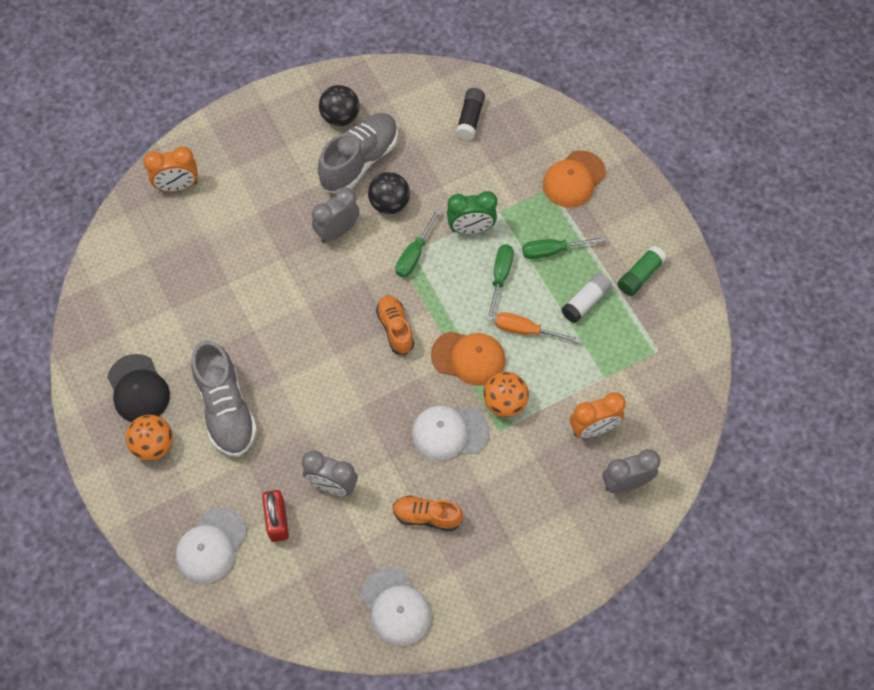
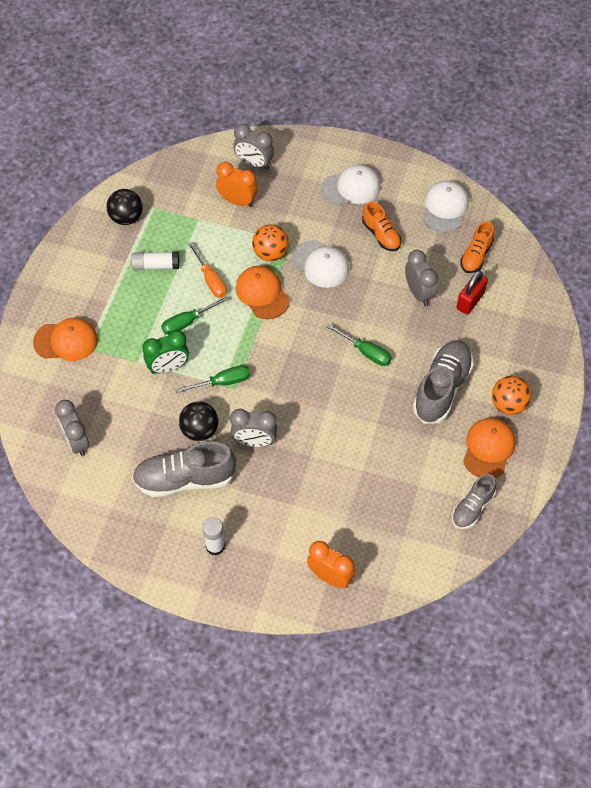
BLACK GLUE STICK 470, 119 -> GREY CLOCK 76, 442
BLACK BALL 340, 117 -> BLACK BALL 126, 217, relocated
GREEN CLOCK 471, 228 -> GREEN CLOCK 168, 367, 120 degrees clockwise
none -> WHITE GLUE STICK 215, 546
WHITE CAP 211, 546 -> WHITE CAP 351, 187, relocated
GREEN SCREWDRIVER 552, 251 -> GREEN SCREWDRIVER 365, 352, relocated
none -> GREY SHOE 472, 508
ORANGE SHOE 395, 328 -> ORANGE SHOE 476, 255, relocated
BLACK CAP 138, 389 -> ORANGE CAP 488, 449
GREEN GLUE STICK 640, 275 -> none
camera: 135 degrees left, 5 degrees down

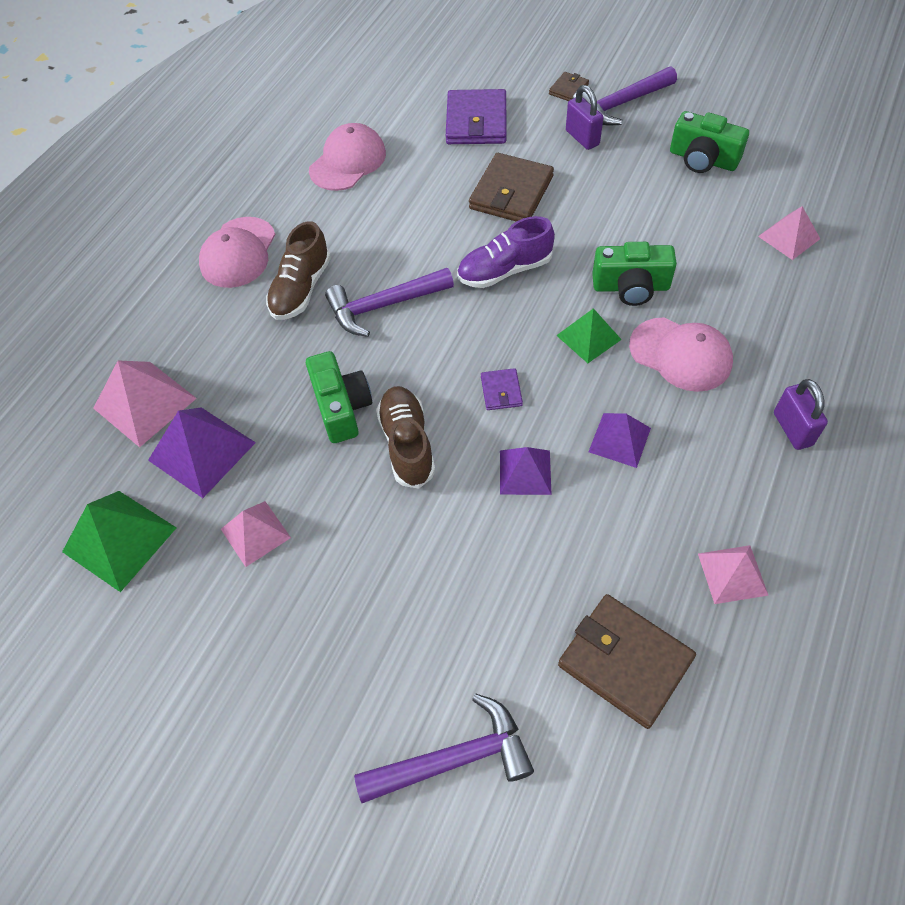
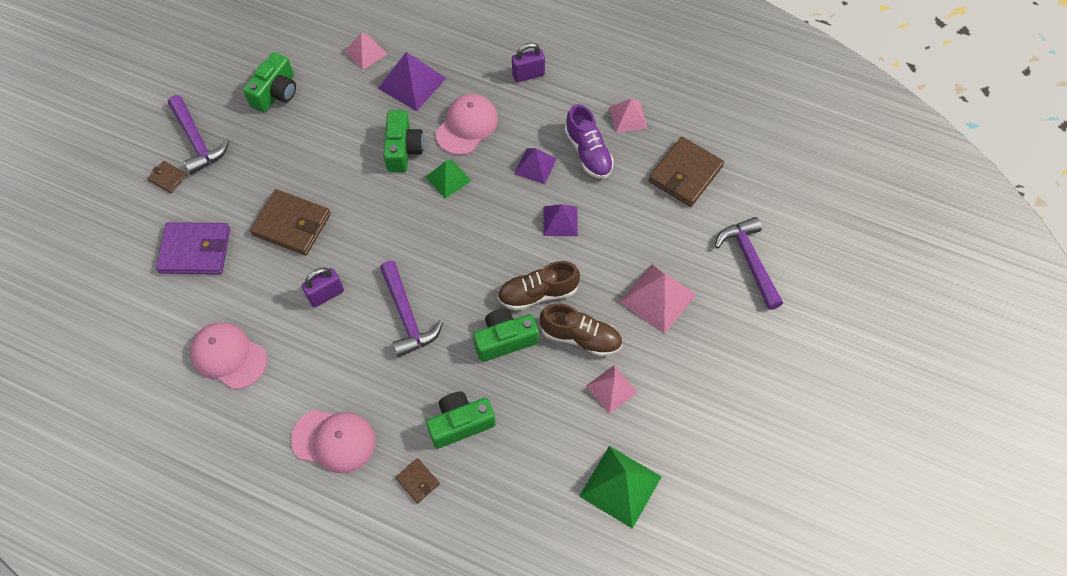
PURPLE PADLOCK 582, 138 -> PURPLE PADLOCK 326, 295, relocated
PURPLE PYRAMID 202, 451 -> PURPLE PYRAMID 412, 83, relocated
none -> BROWN WALLET 417, 481
none -> GREEN CAMERA 460, 423
BROWN SHOE 301, 289 -> BROWN SHOE 580, 337, relocated
PURPLE SHOE 504, 270 -> PURPLE SHOE 588, 152, relocated
PINK PYRAMID 145, 403 -> PINK PYRAMID 658, 298, relocated
PURPLE WALLET 501, 391 -> none
camera: 95 degrees left, 5 degrees up

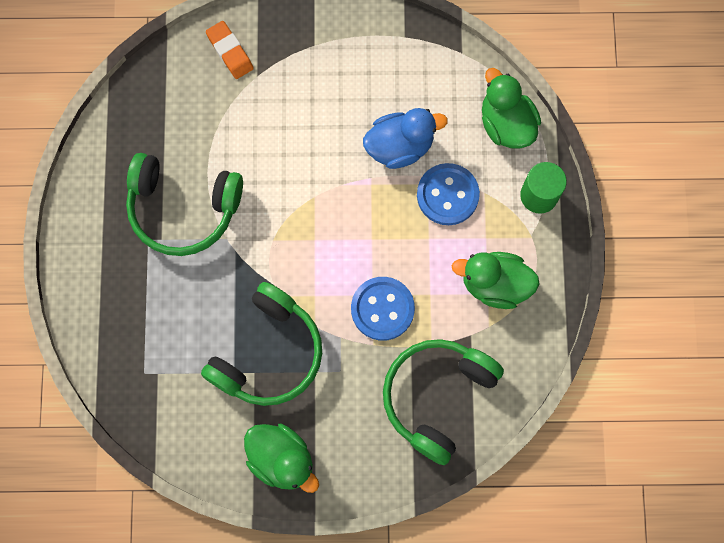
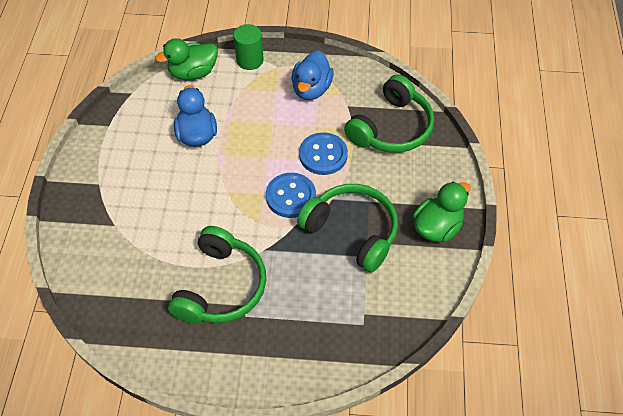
BLUE BUTTON 447, 195 -> BLUE BUTTON 291, 196, relocated
GREEN DUCK 495, 284 -> BLUE DUCK 311, 89
GREEN HEADPHONES 437, 397 -> GREEN HEADPHONES 391, 128, 90 degrees counterclockwise
ORANGE ERASER 230, 52 -> none
camera: 85 degrees left, 20 degrees down

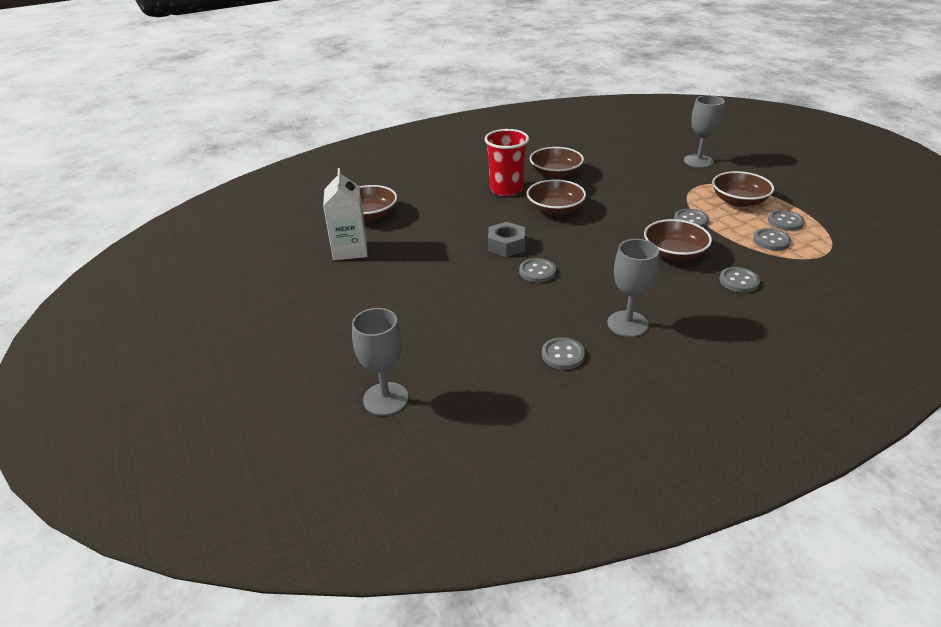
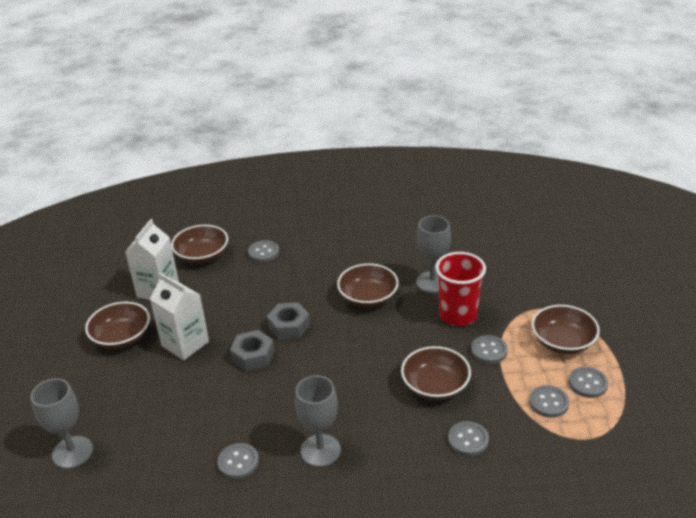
BROWN BOWL 555, 174 -> BROWN BOWL 121, 337, relocated
none -> WHITE CARTON 185, 344
none -> GREY NUT 253, 356
GREY BUTTON 537, 272 -> GREY BUTTON 263, 252, relocated
GREY GOBLET 698, 161 -> GREY GOBLET 432, 282, relocated
RED CUP 506, 189 -> RED CUP 458, 315, relocated
camera: 25 degrees right, 0 degrees up

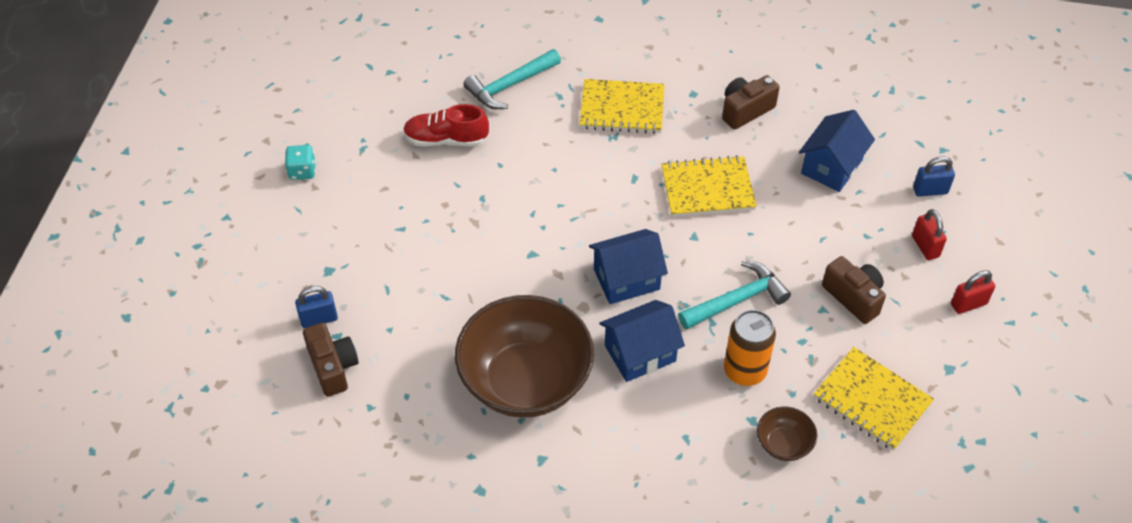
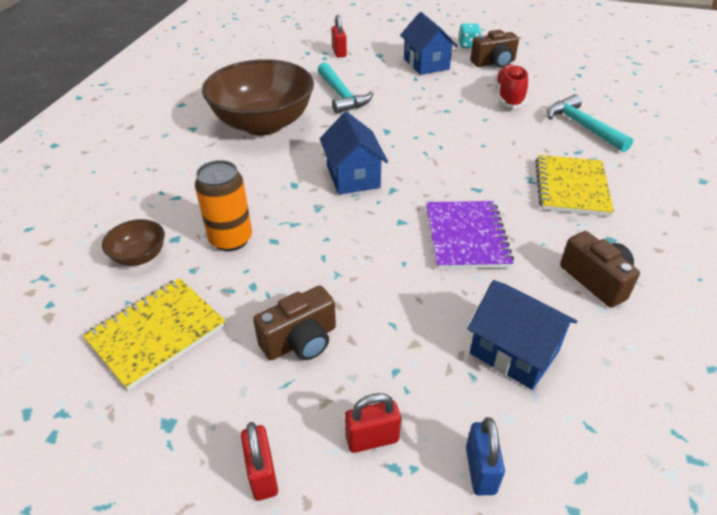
TURQUOISE HAMMER 737, 300 -> TURQUOISE HAMMER 341, 95, relocated
BLUE PADLOCK 319, 319 -> RED PADLOCK 339, 52
BLUE HOUSE 640, 353 -> BLUE HOUSE 426, 64, relocated
YELLOW NOTEBOOK 707, 189 -> PURPLE NOTEBOOK 466, 237
BROWN CAMERA 333, 367 -> BROWN CAMERA 494, 63, relocated
camera: 95 degrees right, 10 degrees down

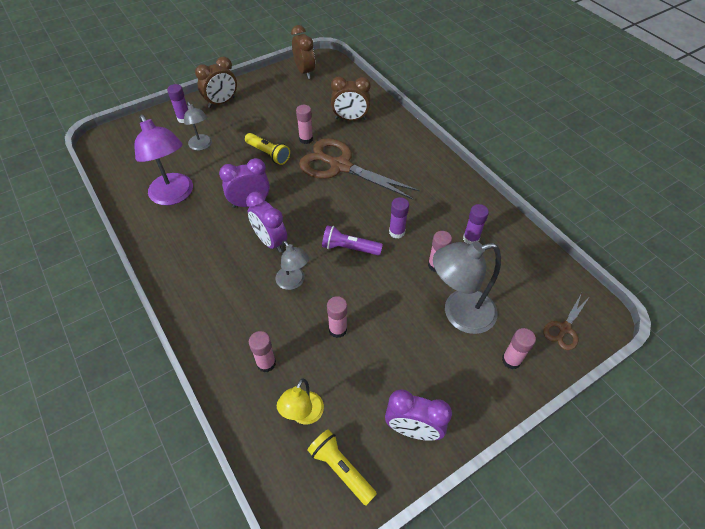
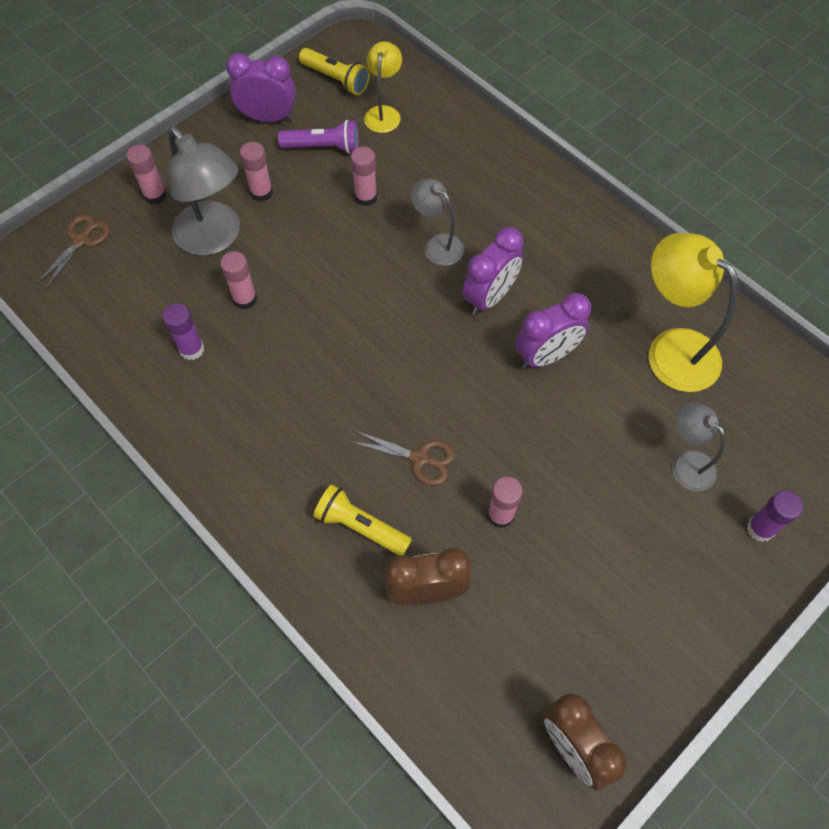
GREY LAMP 459, 313 -> GREY LAMP 215, 238, 75 degrees clockwise
PINK GLUE STICK 266, 363 -> PINK GLUE STICK 261, 192, relocated
PURPLE FLASHLIGHT 349, 248 -> PURPLE FLASHLIGHT 323, 147, relocated
YELLOW FLASHLIGHT 268, 154 -> YELLOW FLASHLIGHT 360, 526, relocated
BROWN SCISSORS 340, 166 -> BROWN SCISSORS 419, 458, x0.47
PURPLE CLOCK 270, 241 -> PURPLE CLOCK 489, 297, 90 degrees clockwise
PURPLE LAMP 174, 195 -> YELLOW LAMP 671, 349
BROWN CLOCK 221, 102 -> none
PURPLE GLUE STICK 397, 232 -> none
camera: 170 degrees right, 10 degrees up

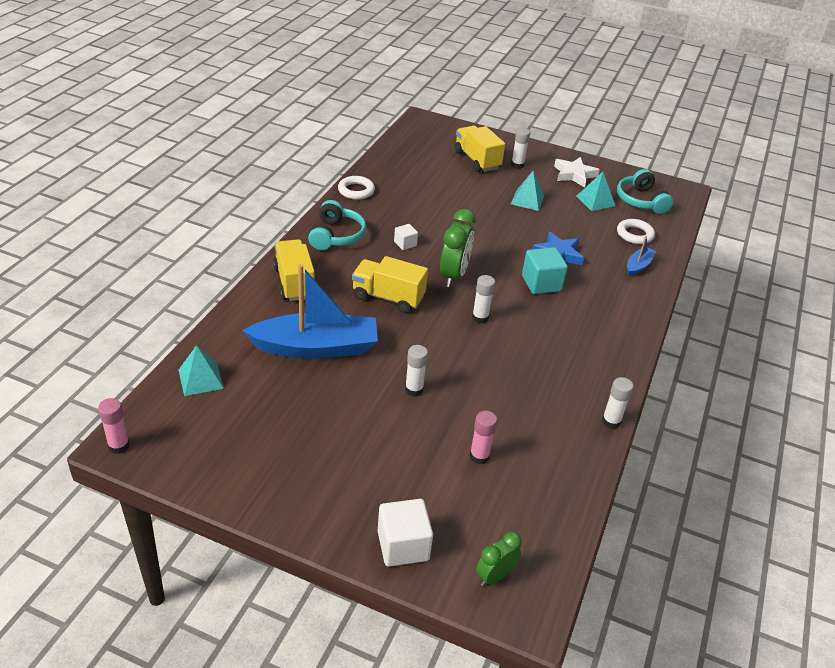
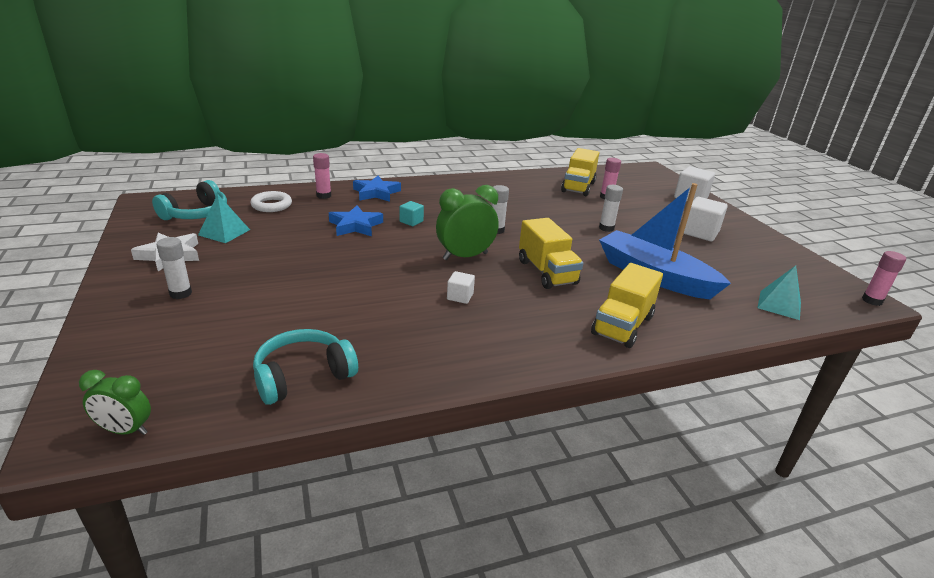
GREEN CLOCK 495, 576 -> GREEN CLOCK 125, 430, relocated
TURQUOISE HEADPHONES 336, 236 -> TURQUOISE HEADPHONES 303, 376, relocated
BLUE BOAT 638, 266 -> PINK GLUE STICK 323, 196
none -> BLUE STAR 376, 193
TURQUOISE CUBE 541, 283 -> TURQUOISE CUBE 411, 221, x0.55
YELLOW TRUCK 477, 160 -> YELLOW TRUCK 578, 187, relocated
none -> WHITE CUBE 700, 233
WHITE RING 356, 191 -> none
TURQUOISE PYRAMID 527, 200 -> none
WHITE GLUE STICK 611, 422 -> none
camera: 130 degrees left, 10 degrees down

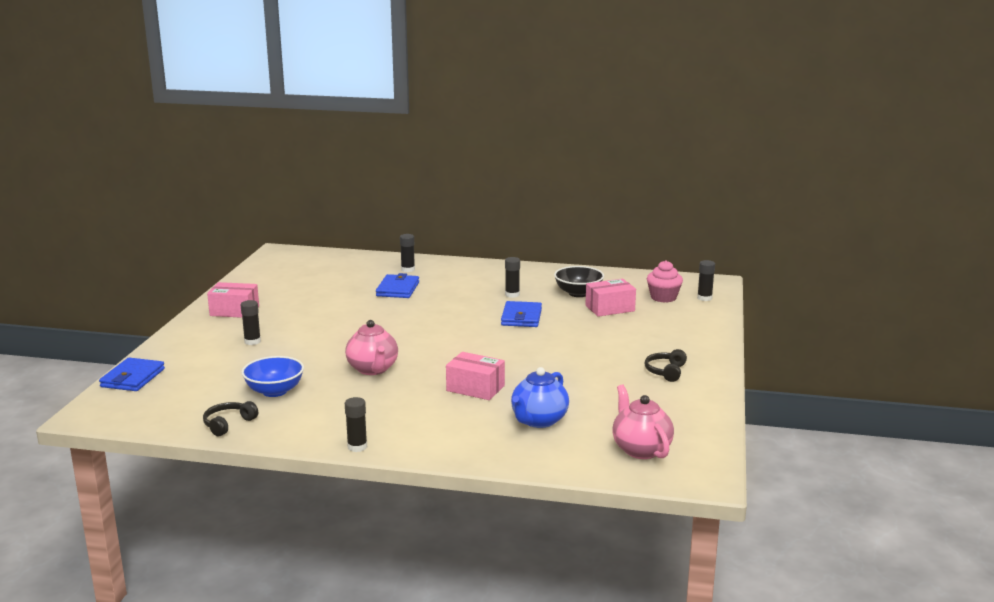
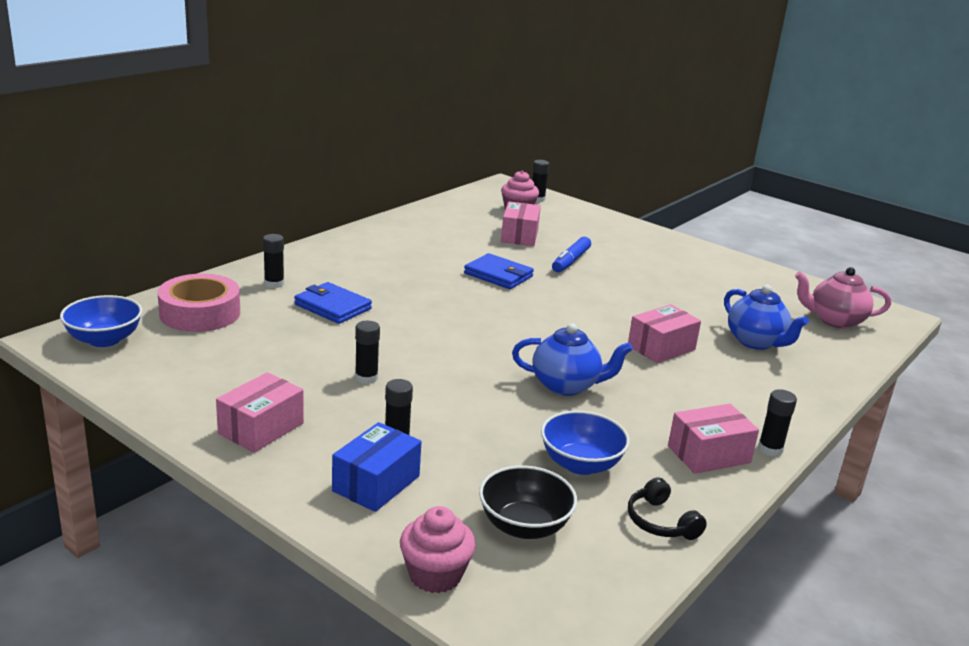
none -> BLUE BOWL 104, 339
none -> PINK TAPE 200, 313
none -> BLUE BOX 376, 483
BLACK GLUE STICK 512, 294 -> BLACK GLUE STICK 366, 378, relocated
BLUE WALLET 133, 378 -> PINK CUPCAKE 435, 575
BLACK BOWL 578, 293 -> BLACK BOWL 524, 526, relocated
PINK TEAPOT 373, 369 -> BLUE TEAPOT 566, 386
none -> BLUE MARKER 570, 261
none -> PINK BOX 709, 454
BLACK HEADPHONES 666, 371 -> none
camera: 65 degrees left, 5 degrees up

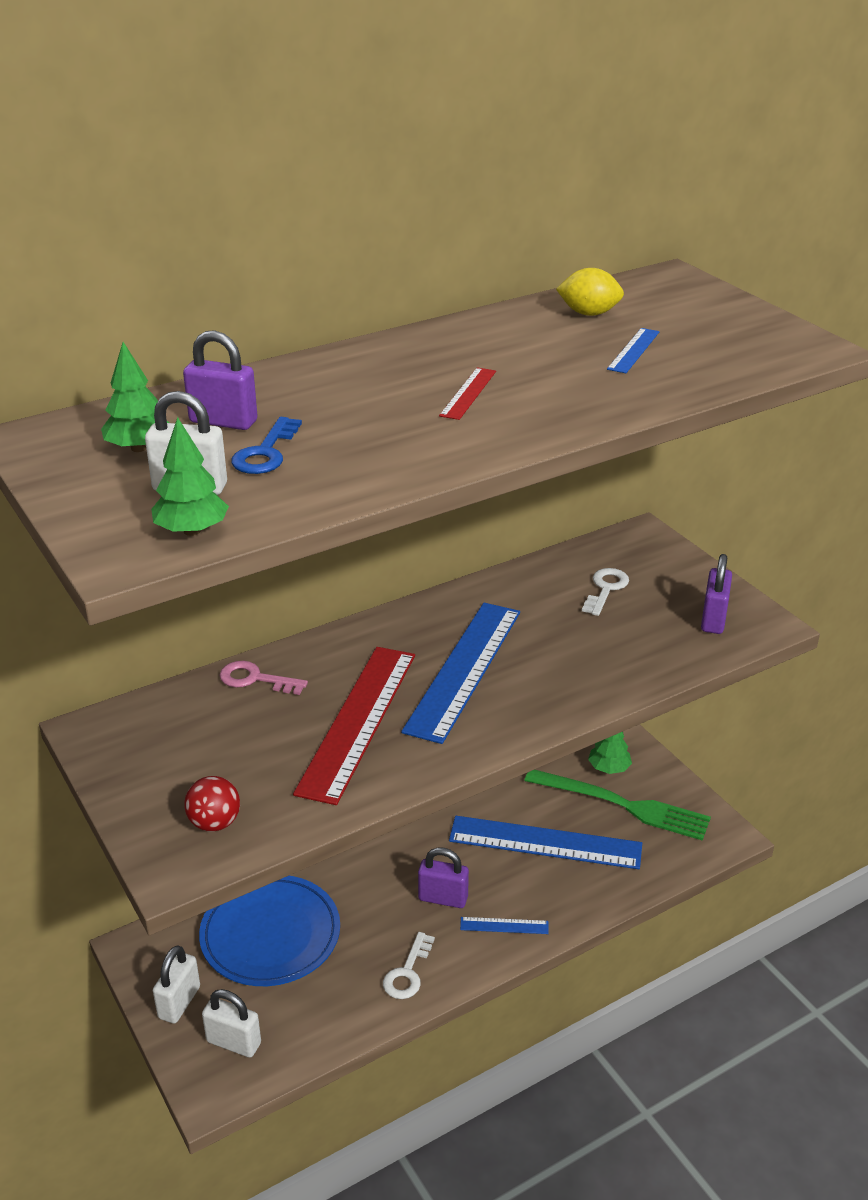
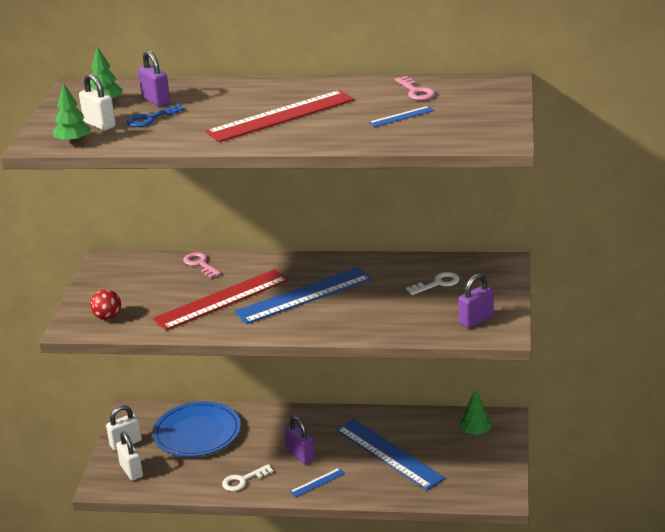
RED RULER 468, 393 -> RED RULER 281, 116, x2.32
BLUE RULER 504, 925 -> BLUE RULER 317, 482, 75 degrees counterclockwise
YELLOW LEMON 589, 313 -> PINK KEY 416, 91
GREEN FORK 623, 805 -> none
camera: 40 degrees right, 5 degrees down

